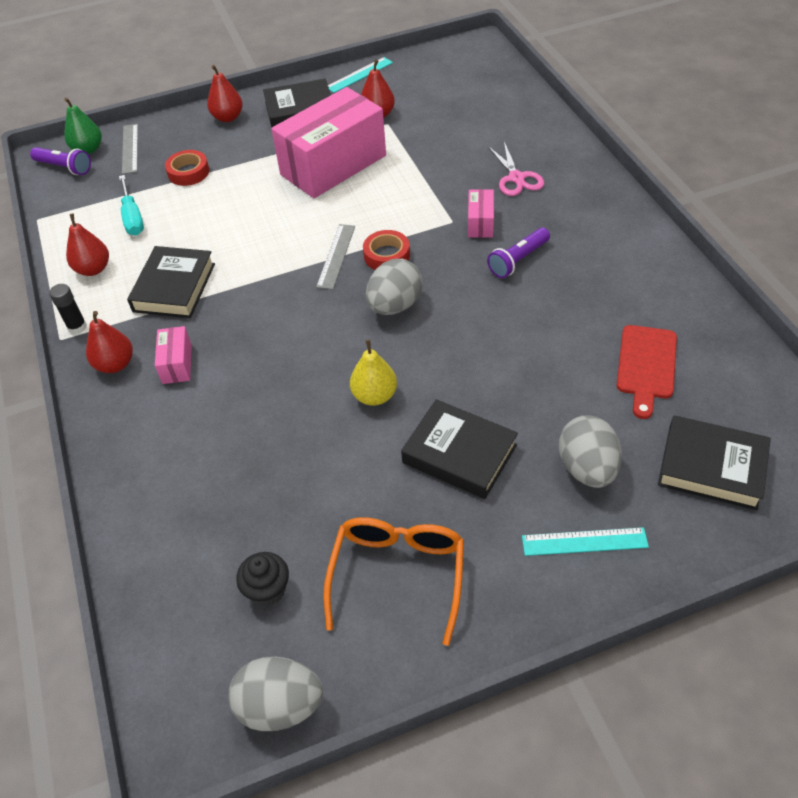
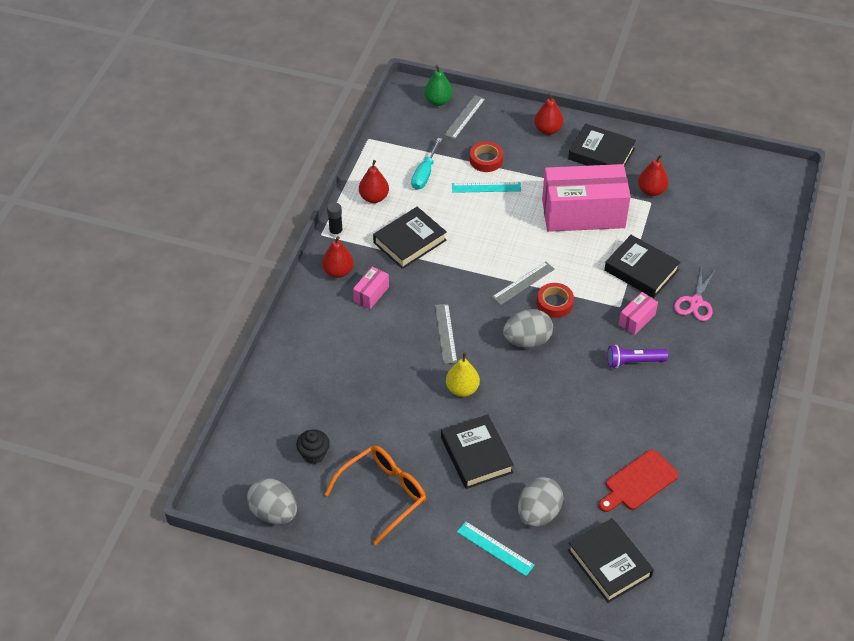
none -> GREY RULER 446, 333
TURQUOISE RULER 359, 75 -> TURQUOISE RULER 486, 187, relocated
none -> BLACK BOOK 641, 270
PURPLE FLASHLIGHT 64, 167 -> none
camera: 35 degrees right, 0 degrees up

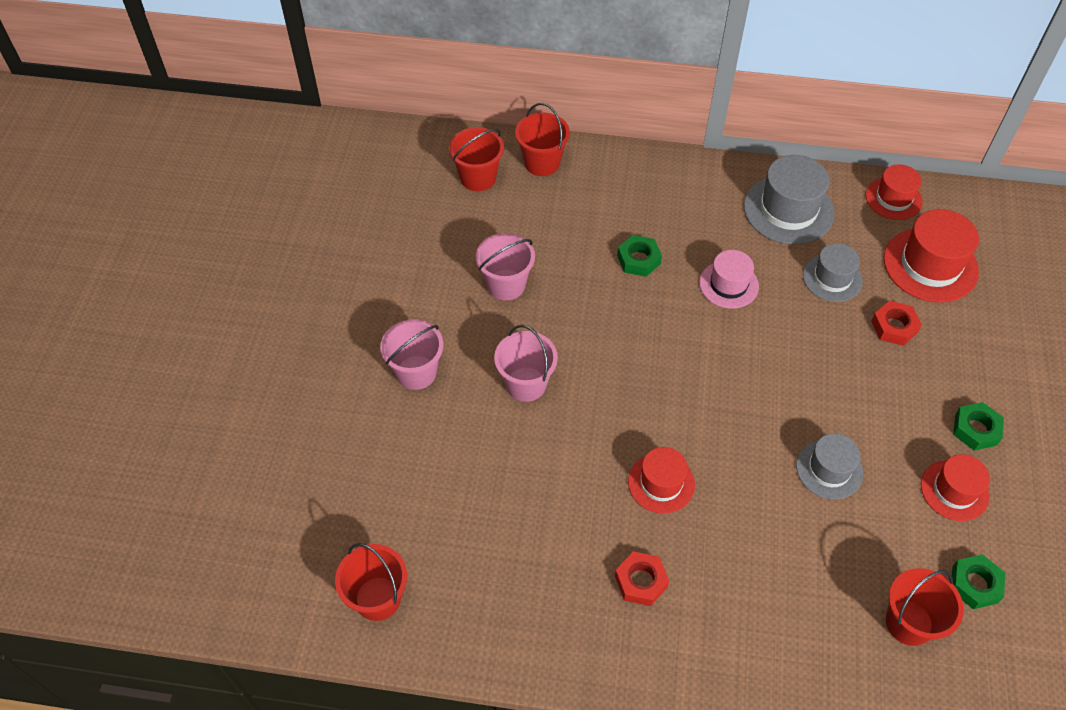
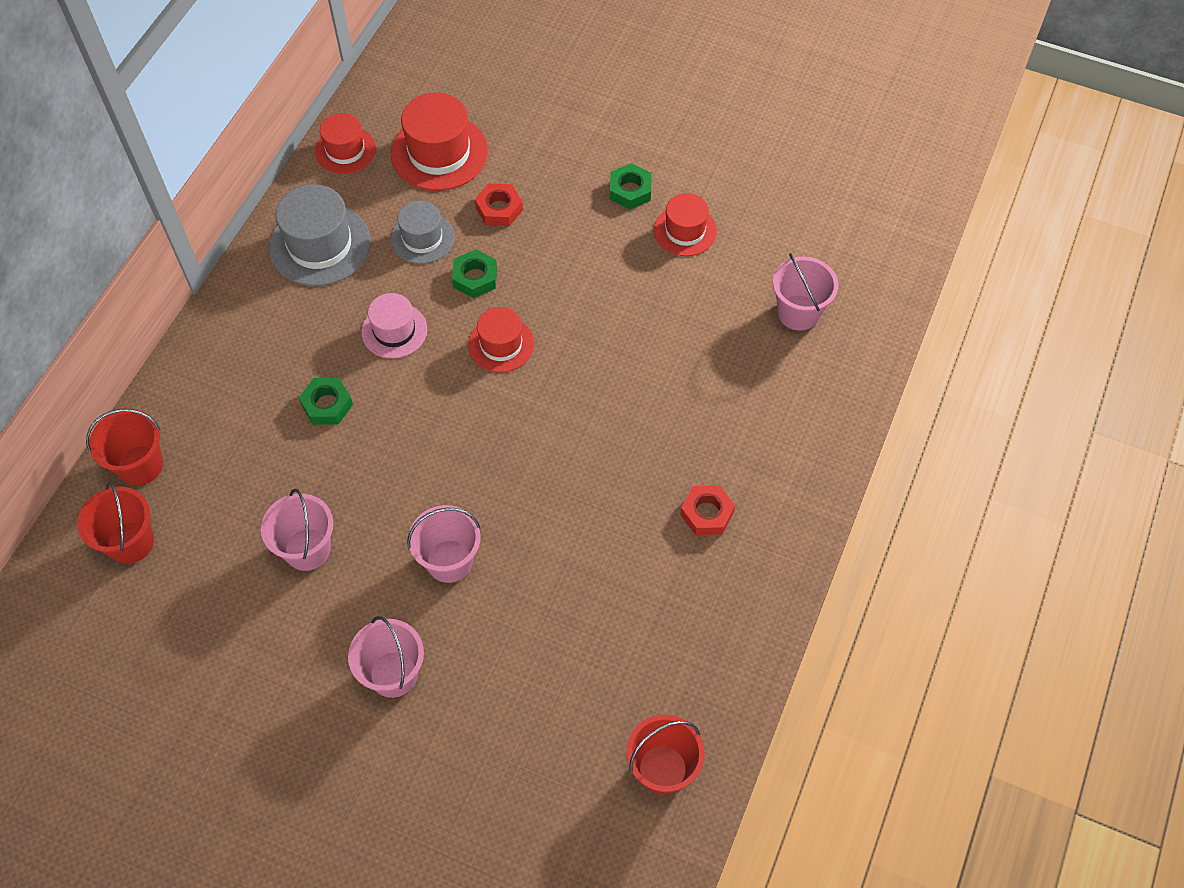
GREEN NUT 974, 584 -> GREEN NUT 475, 278, relocated
RED HAT 661, 483 -> RED HAT 501, 344, relocated
RED BUCKET 909, 623 -> PINK BUCKET 798, 312
GREY HAT 829, 469 -> none
camera: 75 degrees left, 5 degrees up

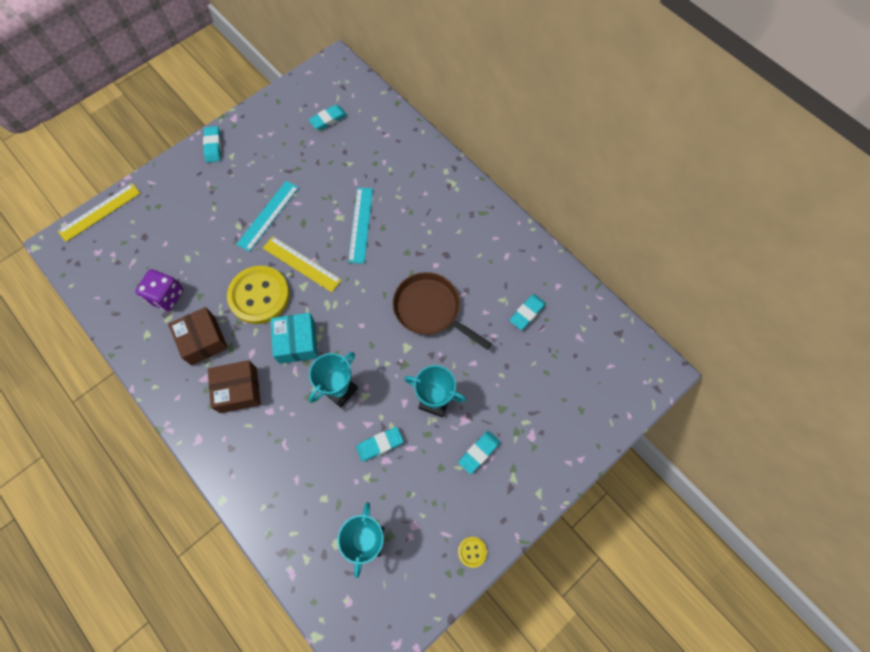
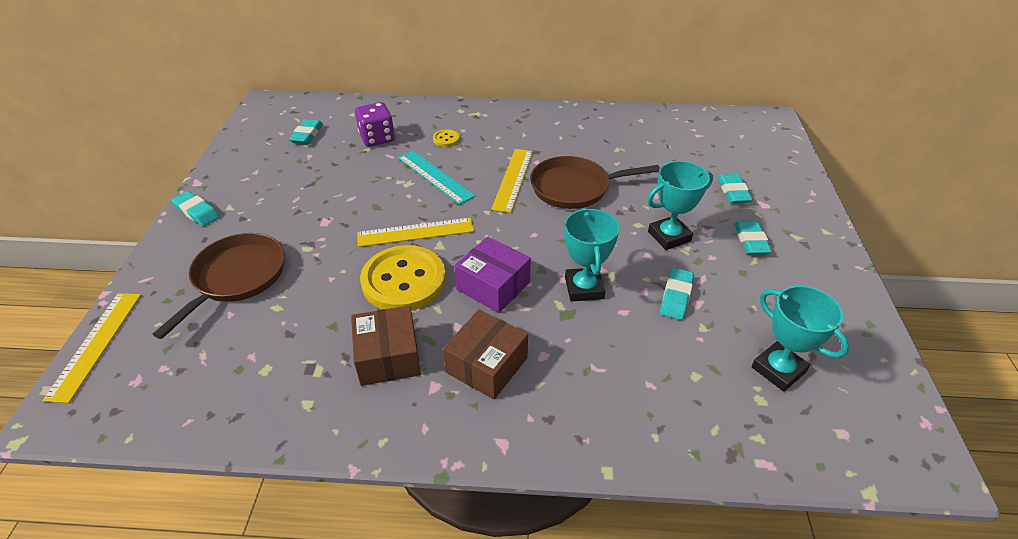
none -> BROWN PAN 237, 278
BROWN BOX 203, 340 -> BROWN BOX 388, 357, 60 degrees clockwise
PURPLE DICE 166, 296 -> PURPLE DICE 377, 138, relocated
YELLOW BUTTON 472, 552 -> YELLOW BUTTON 446, 139, relocated
TURQUOISE BOX 297, 342 -> PURPLE BOX 493, 286
none -> YELLOW RULER 513, 179
TURQUOISE ERASER 527, 313 -> TURQUOISE ERASER 733, 192, relocated
TURQUOISE RULER 268, 215 -> none
camera: 45 degrees left, 25 degrees down

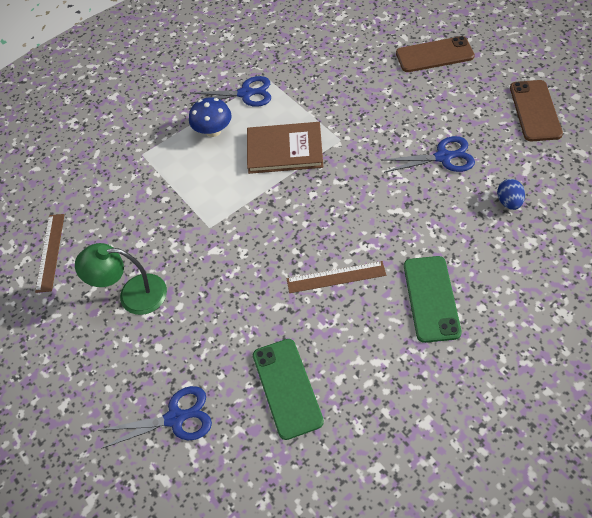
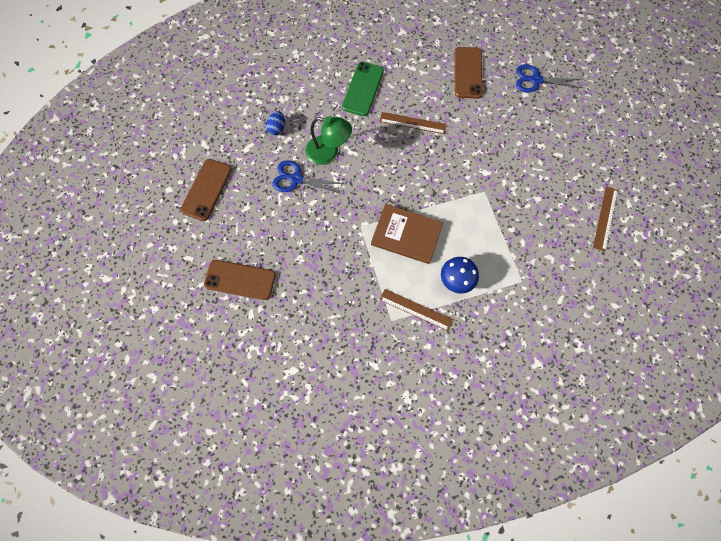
GREEN LAMP 133, 295 -> GREEN LAMP 328, 153, relocated
BLUE SCISSORS 246, 93 -> BROWN RULER 416, 309
GREEN PHONE 287, 388 -> BROWN PHONE 468, 73
camera: 165 degrees left, 15 degrees up

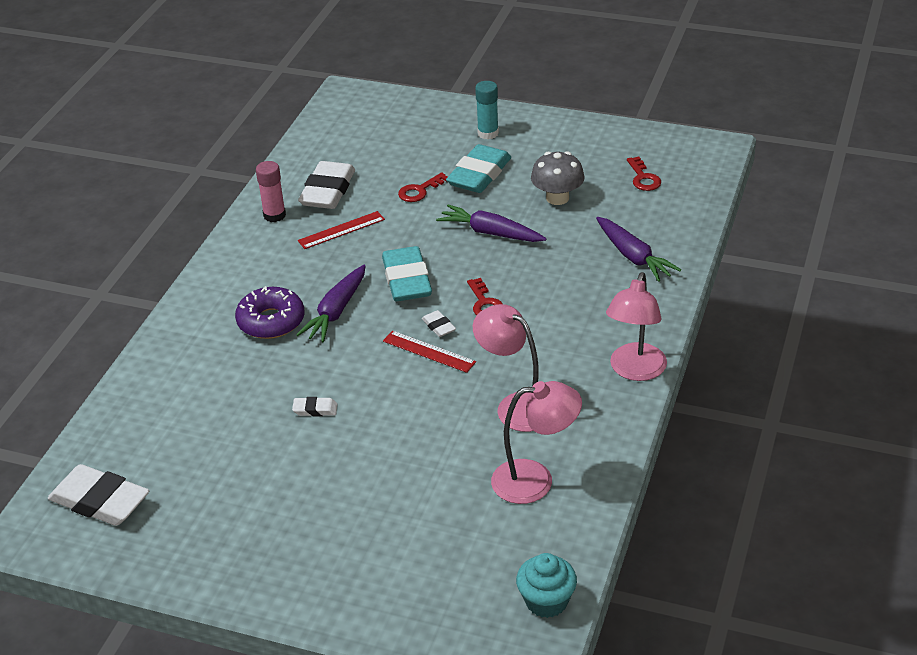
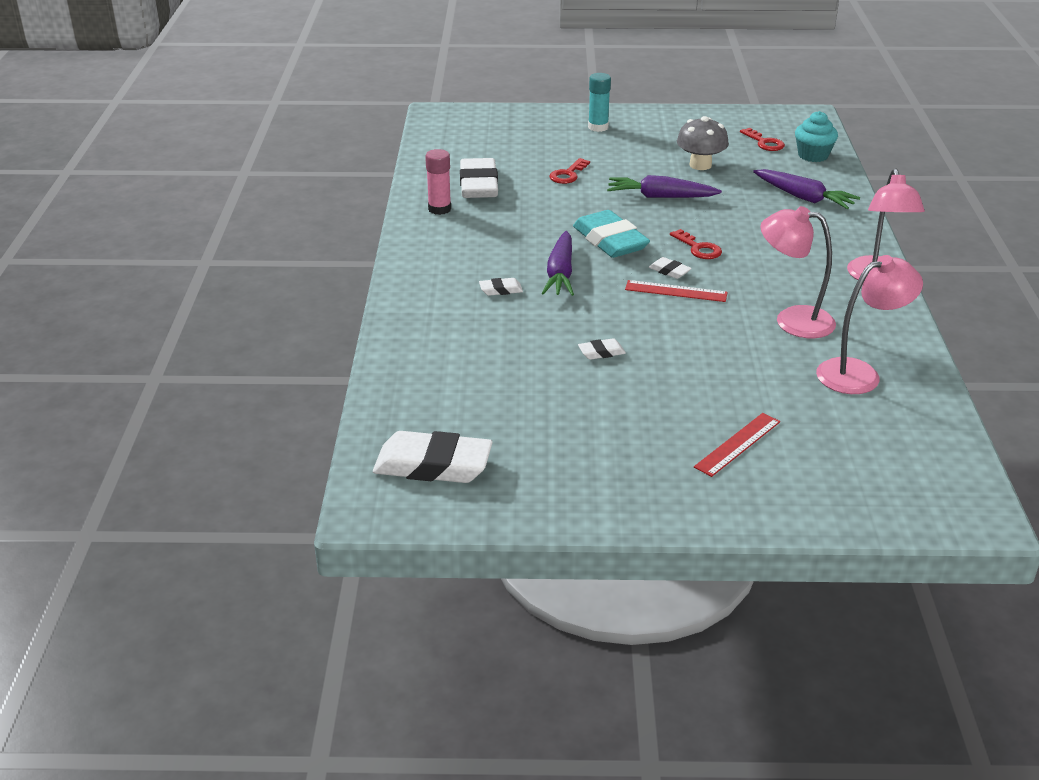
PURPLE DONUT 271, 321 -> WHITE ERASER 501, 290
RED RULER 341, 230 -> RED RULER 737, 444, relocated
TURQUOISE CUPCAKE 546, 601 -> TURQUOISE CUPCAKE 813, 155, relocated
TURQUOISE ERASER 479, 175 -> none
camera: 20 degrees left, 5 degrees down

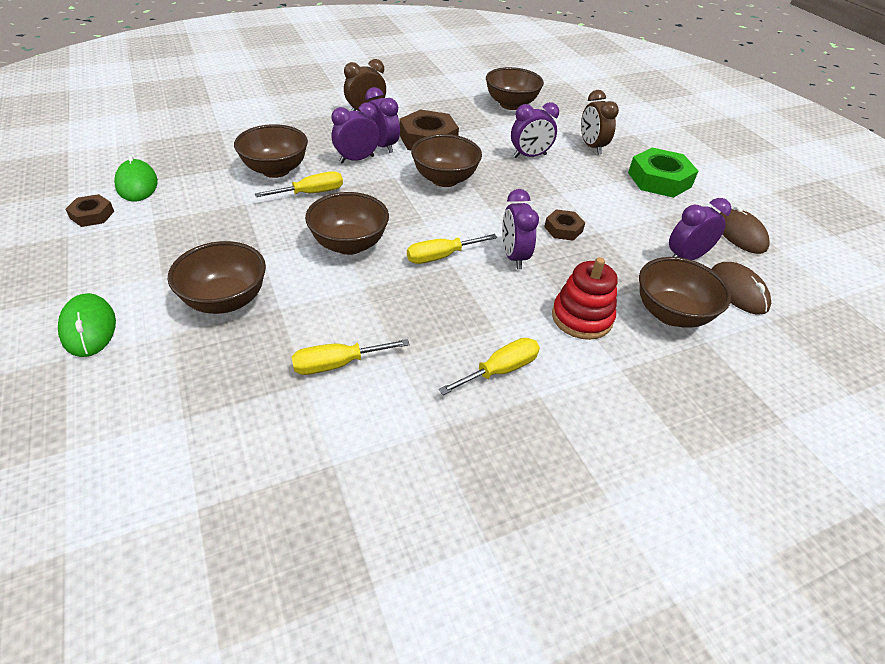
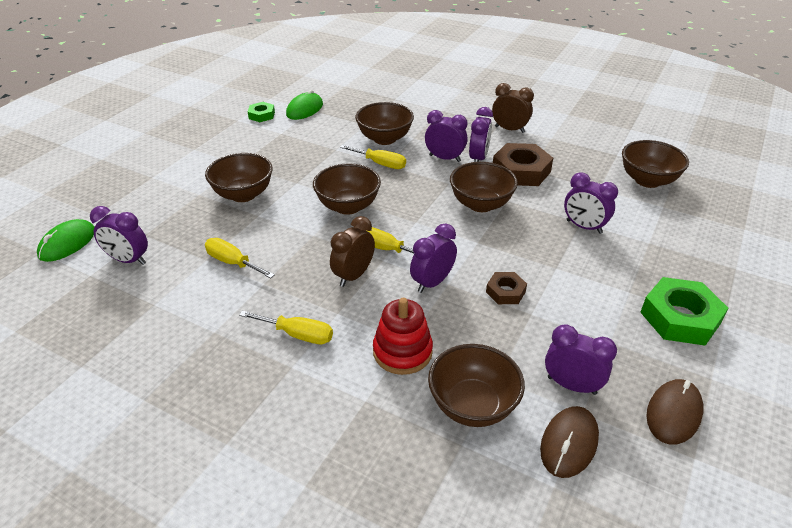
GREEN MOUSE 88, 328 -> GREEN MOUSE 67, 243, relocated
none -> PURPLE CLOCK 128, 260
BROWN NUT 92, 215 -> GREEN NUT 261, 115
BROWN CLOCK 591, 147 -> BROWN CLOCK 353, 275, relocated
camera: 55 degrees right, 5 degrees down

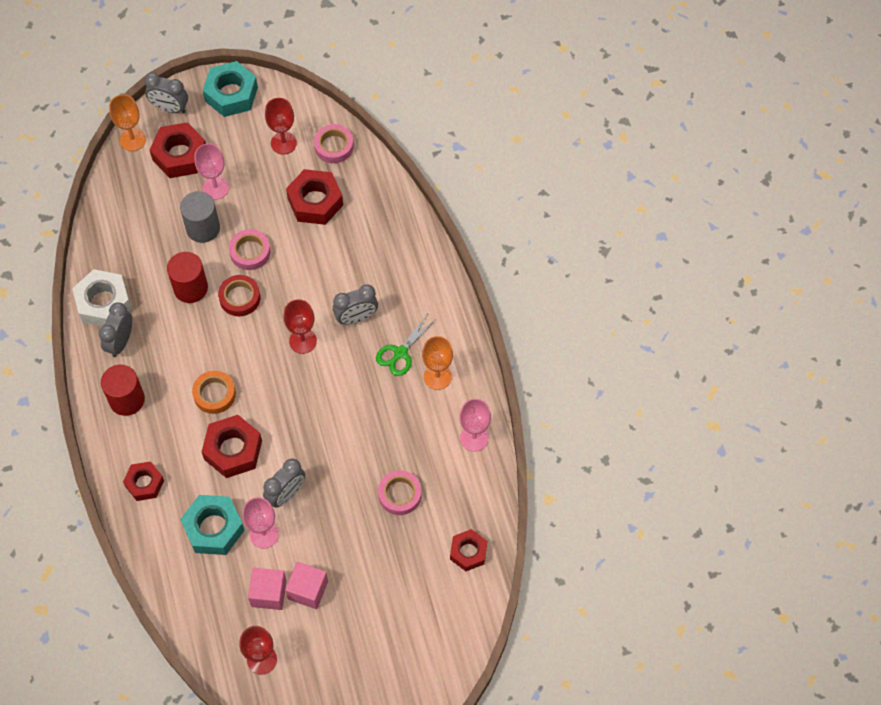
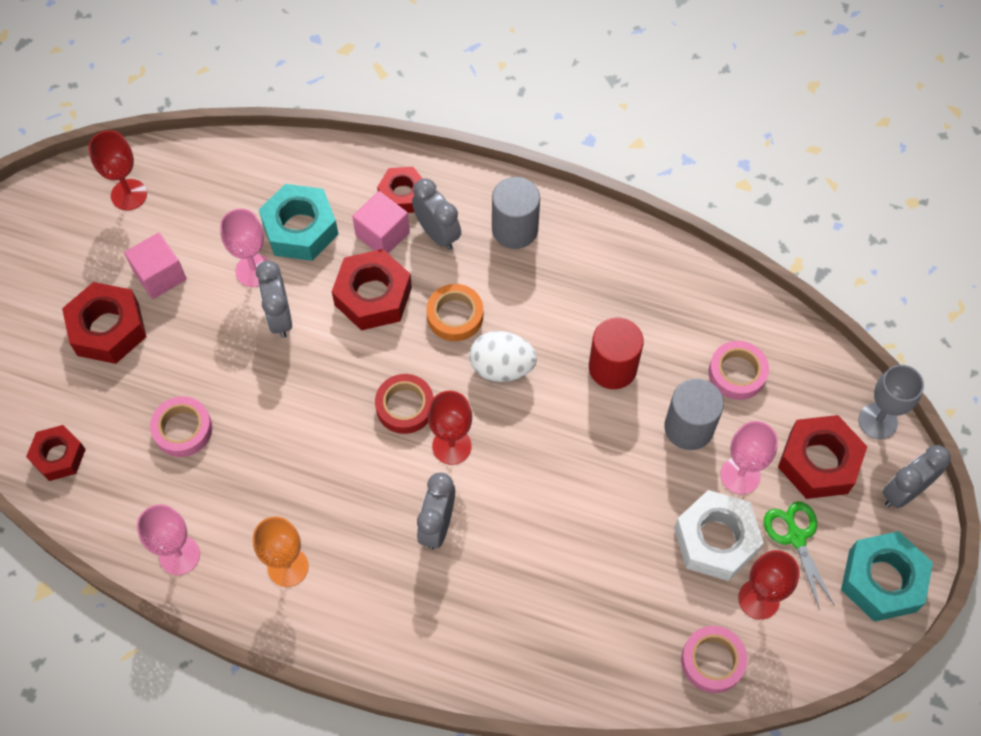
RED NUT 315, 202 -> RED NUT 108, 329, relocated
PINK CUBE 268, 593 -> PINK CUBE 382, 234, relocated
RED TAPE 240, 298 -> RED TAPE 405, 406, relocated
GREY CLOCK 120, 342 -> GREY CLOCK 437, 234, relocated
none -> WHITE EGG 502, 367
RED CYLINDER 127, 399 -> GREY CYLINDER 515, 229
WHITE NUT 104, 303 -> WHITE NUT 715, 540, relocated
PINK TAPE 250, 252 -> PINK TAPE 737, 373, relocated
GREEN SCISSORS 400, 353 -> GREEN SCISSORS 796, 537, relocated
ORANGE GOBLET 133, 140 -> GREY GOBLET 877, 421
camera: 125 degrees right, 0 degrees up

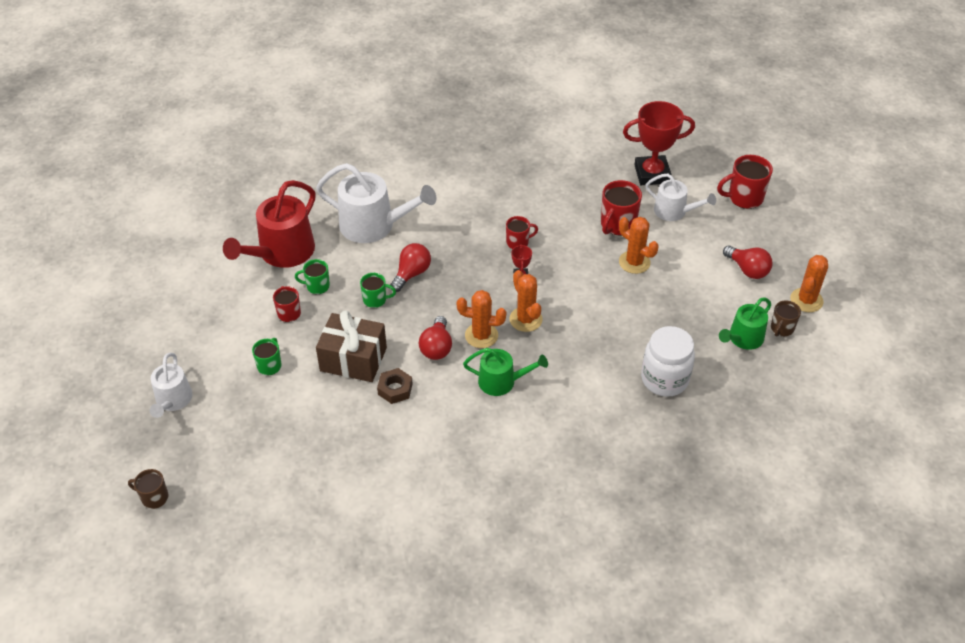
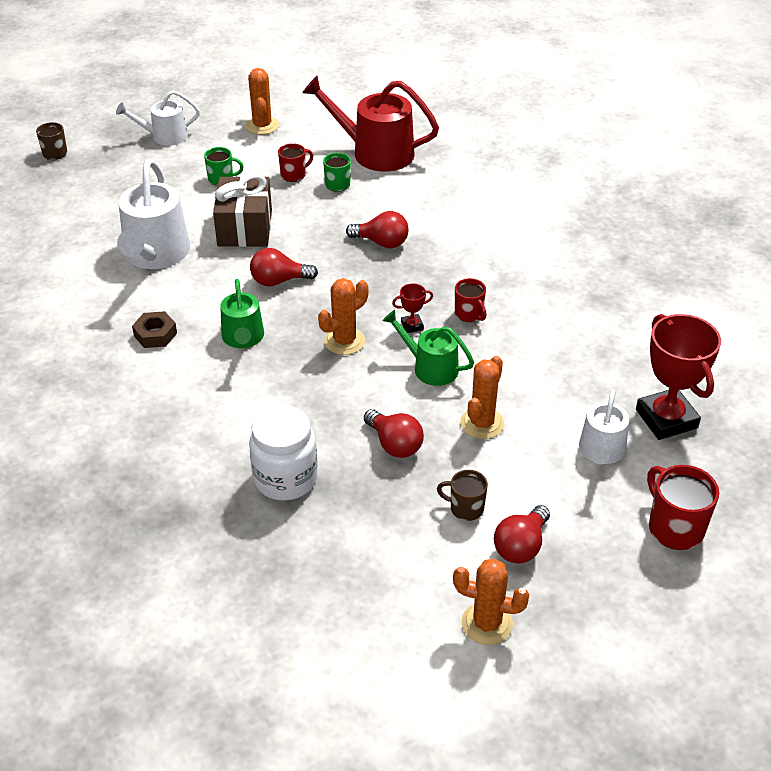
WHITE WATERING CAN 373, 225 -> WHITE WATERING CAN 155, 254, relocated
BROWN NUT 395, 389 -> BROWN NUT 155, 334, relocated
ORANGE CACTUS 481, 335 -> ORANGE CACTUS 262, 126, relocated
none -> RED LIGHT BULB 394, 444
GREEN WATERING CAN 743, 338 -> GREEN WATERING CAN 430, 368, relocated
BROWN MUG 781, 328 -> BROWN MUG 465, 508, relocated
GREEN MUG 375, 300 -> none
RED MUG 617, 224 -> none
camera: 75 degrees right, 5 degrees down

